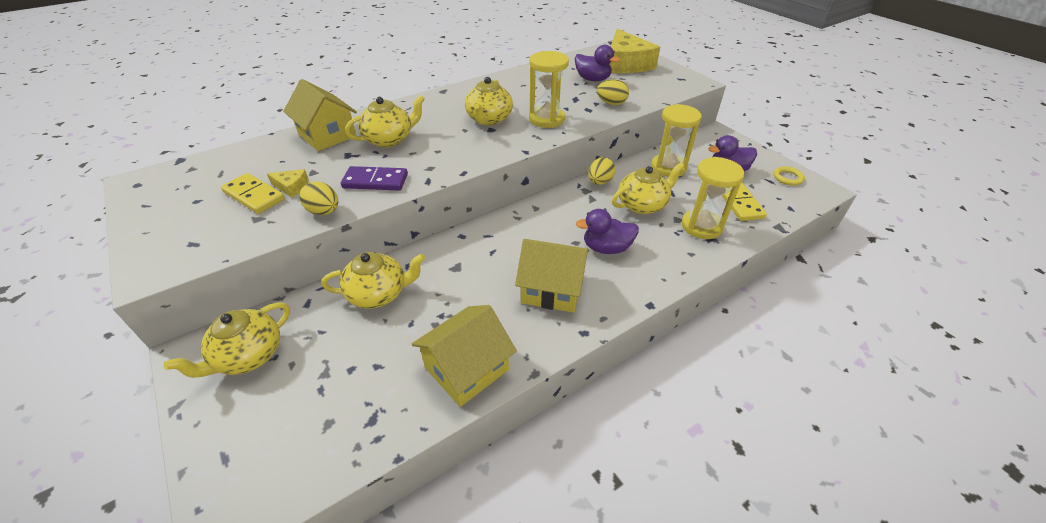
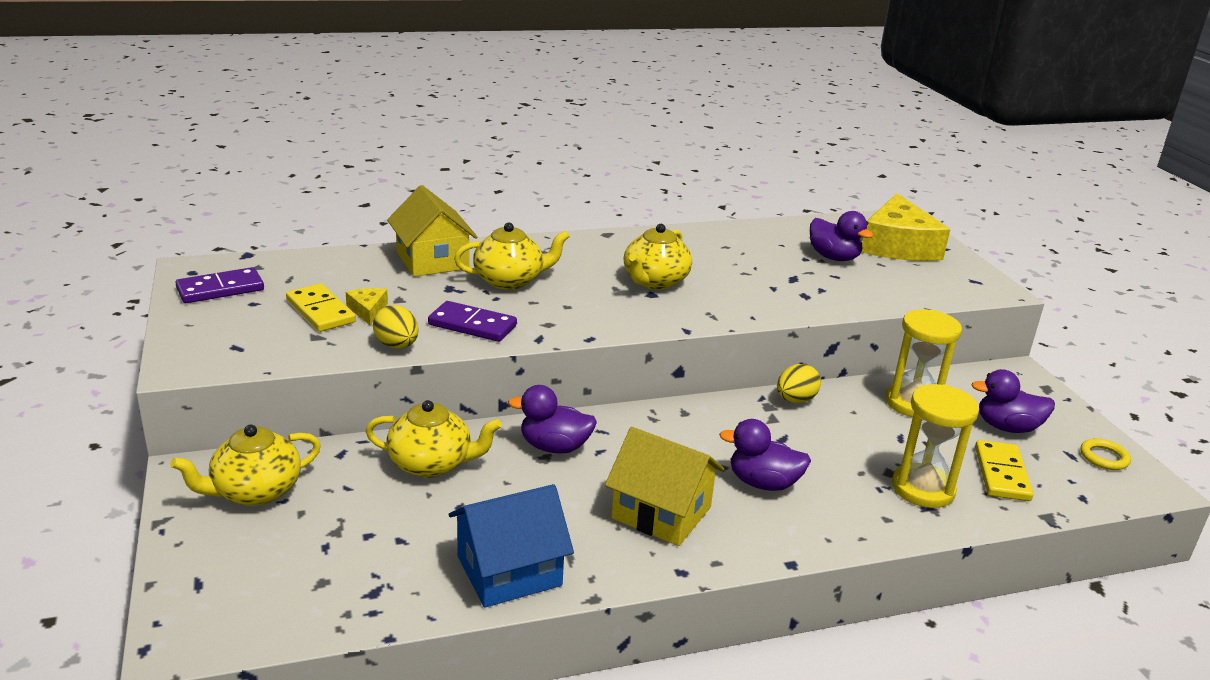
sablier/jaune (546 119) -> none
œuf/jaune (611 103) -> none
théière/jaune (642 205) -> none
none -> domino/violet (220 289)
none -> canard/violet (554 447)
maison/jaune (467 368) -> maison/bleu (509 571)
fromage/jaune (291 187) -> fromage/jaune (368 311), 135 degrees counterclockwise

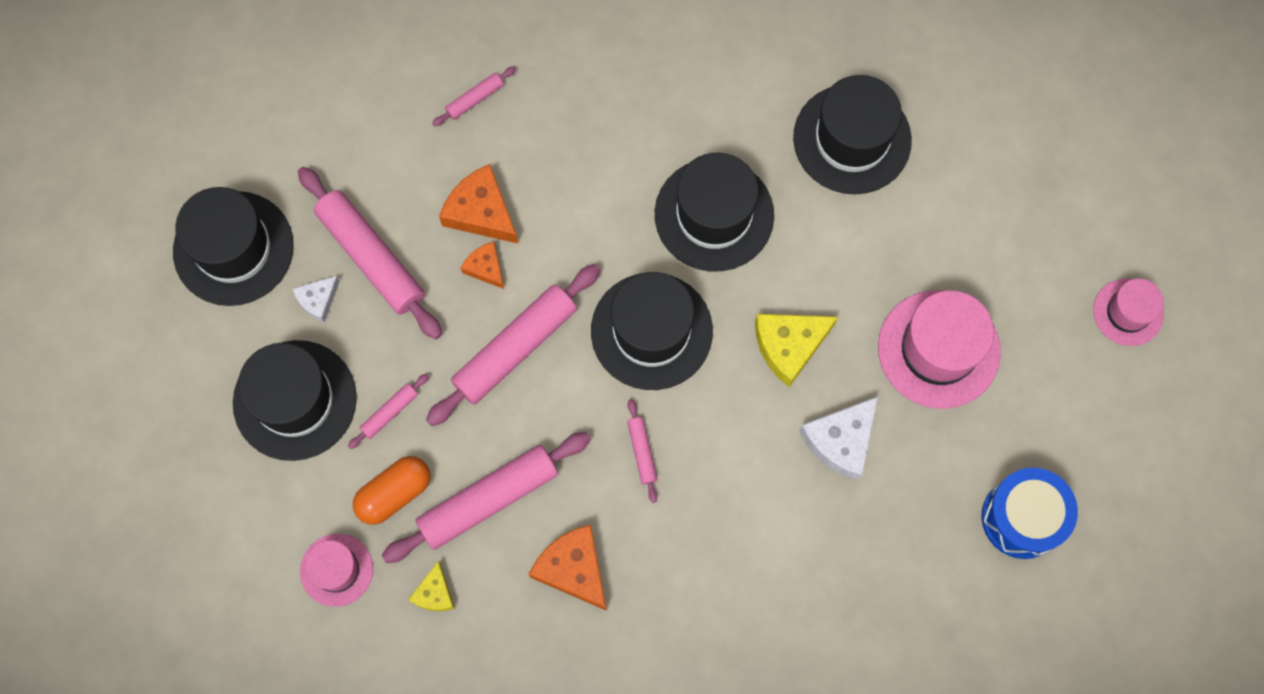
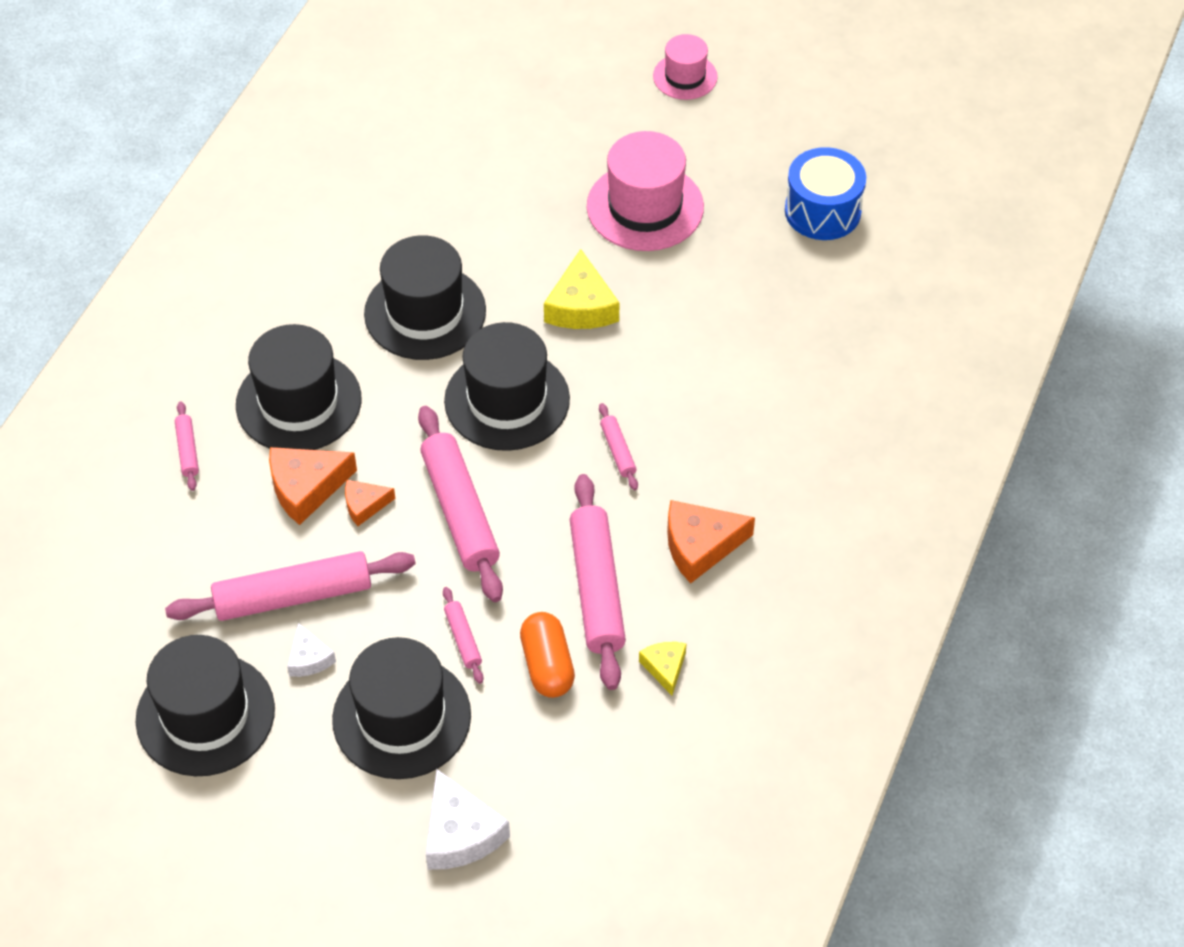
chapeau/rose (336 570) -> none
chapeau/noir (852 139) -> chapeau/noir (298 402), moved
fromage/blanc (841 440) -> fromage/blanc (460 833), moved
fromage/jaune (434 593) -> fromage/jaune (665 668), 135 degrees counterclockwise
rouleau à pâtisserie/rose (642 452) -> rouleau à pâtisserie/rose (618 451), 60 degrees clockwise

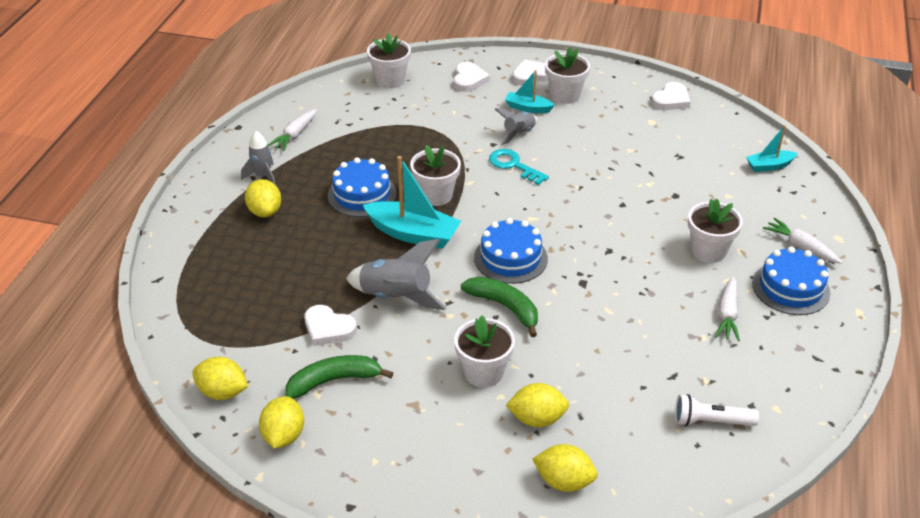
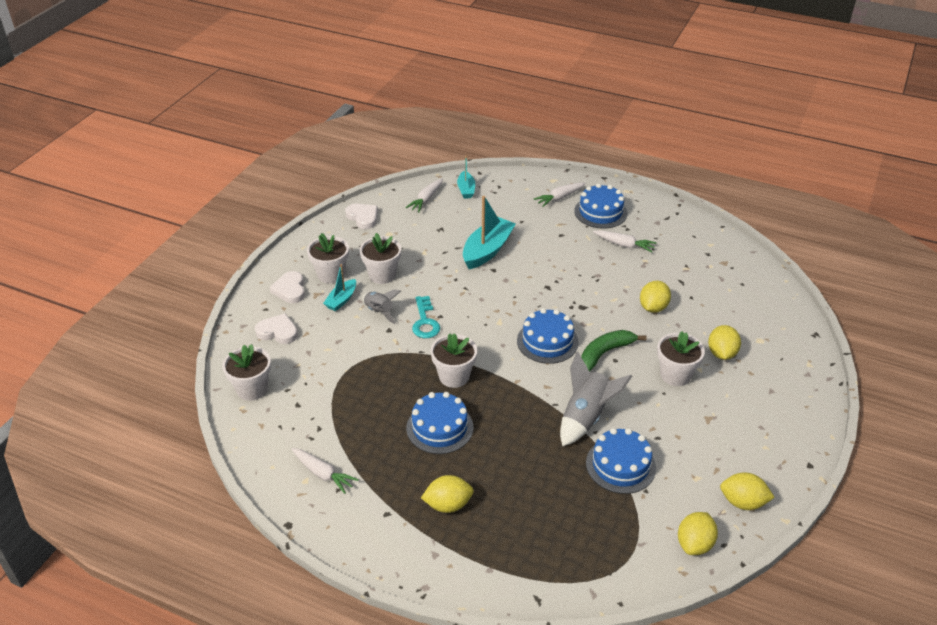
fusée/gris (263 177) -> none
banane/vert (334 380) -> none
lampe de poche/blanc (711 421) -> none
none -> carotte/blanc (426 199)
bateau/turquoise (413 234) -> bateau/turquoise (487 250), moved
citron/jaune (564 481) -> citron/jaune (653 307), moved
pot de fleurs/blanc (708 251) -> pot de fleurs/blanc (382 275), moved
cœur/blanc (328 328) -> gâteau/bleu (620 465)
clé/turquoise (513 165) -> clé/turquoise (425 321), 60 degrees counterclockwise

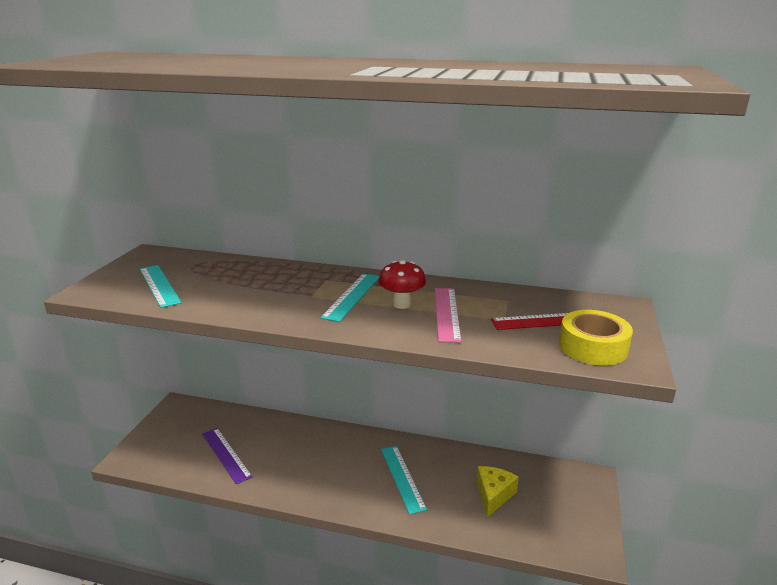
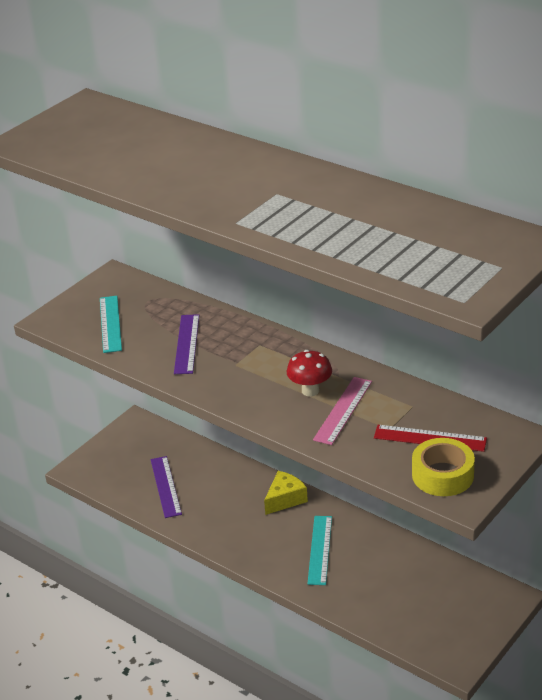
règle/turquoise (352 296) -> none
none -> règle/violet (187 344)
fromage/jaune (493 495) -> fromage/jaune (285 499), moved

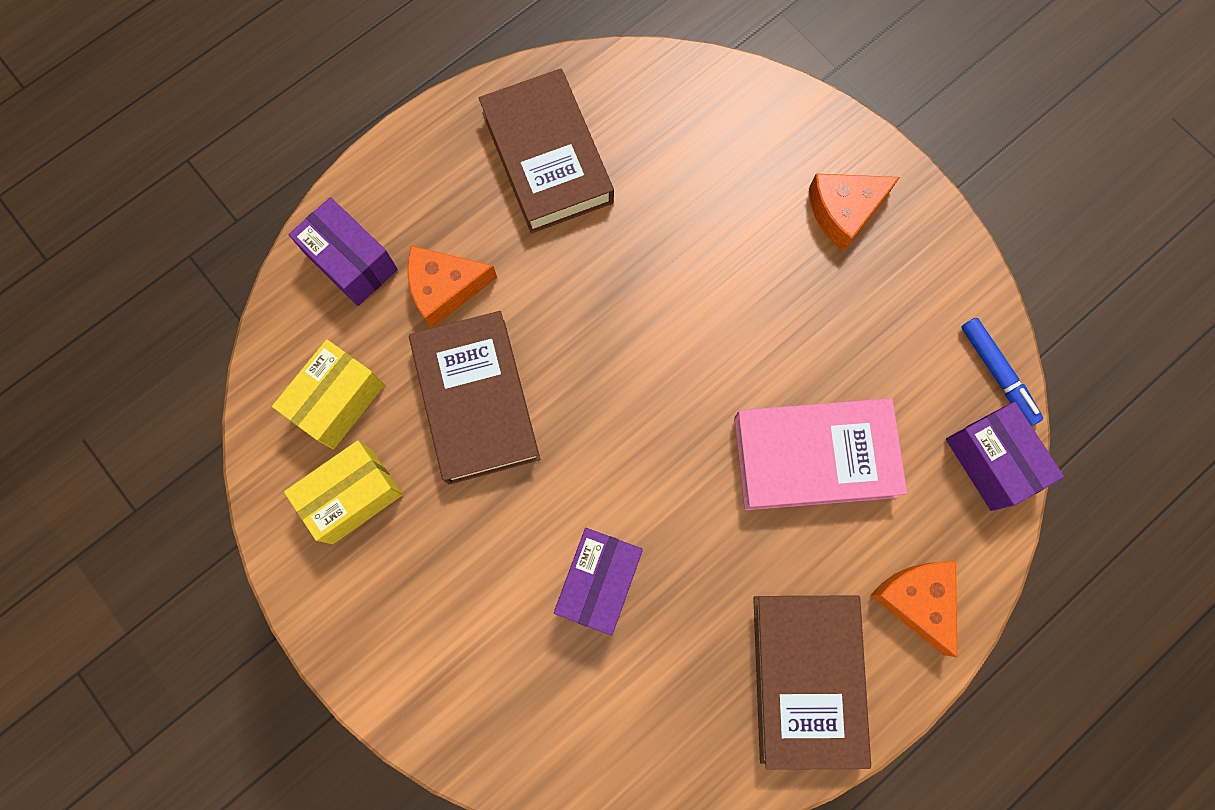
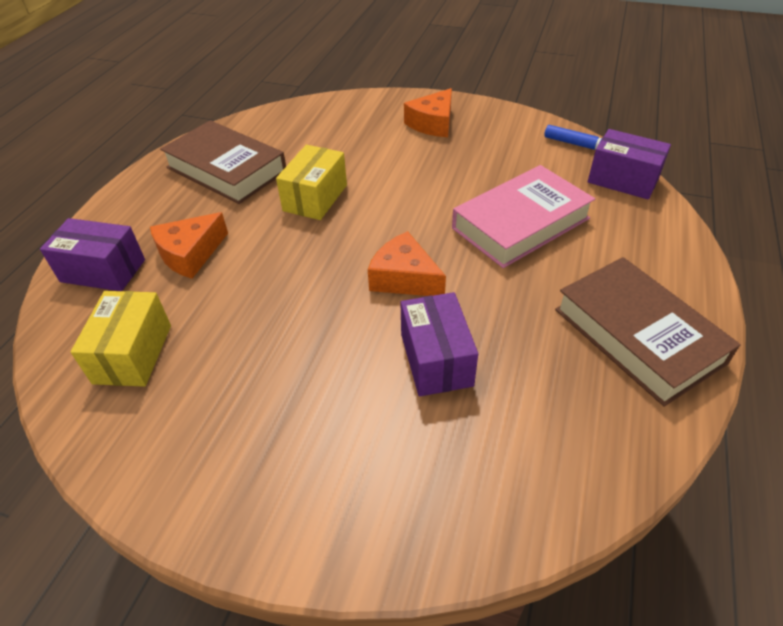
livre/marron (476 401) -> none
boîte/jaune (352 496) -> boîte/jaune (315 198), moved
fromage/orange (916 600) -> fromage/orange (404 278), moved

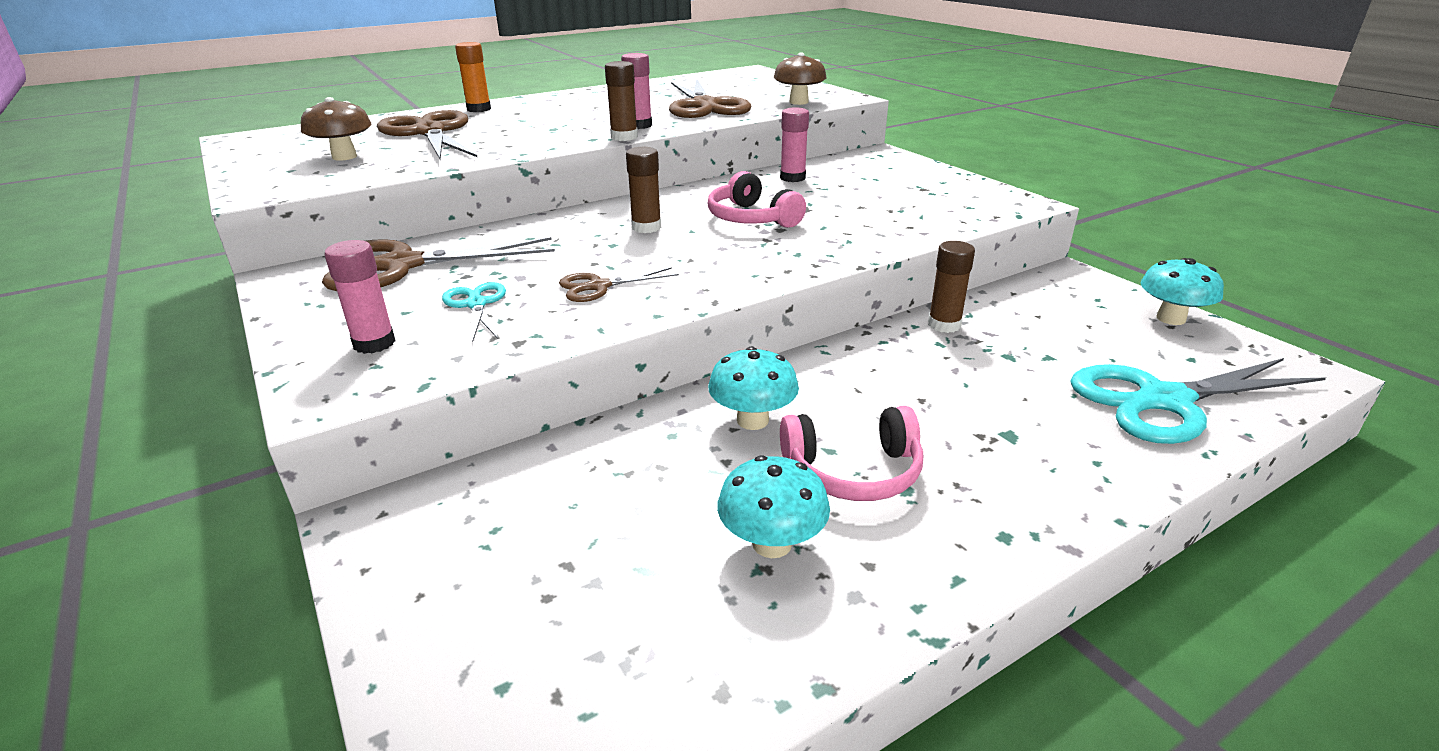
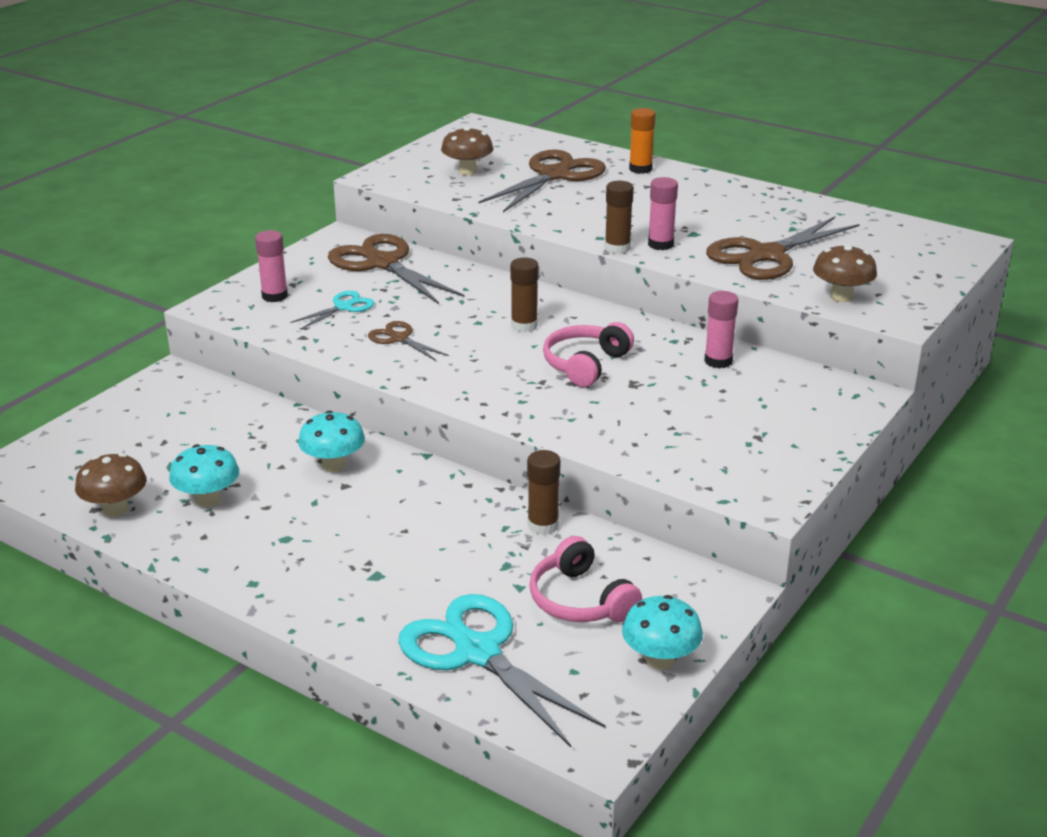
none -> champignon/marron (115 509)
casque audio/rose (853 471) -> casque audio/rose (580 600), moved

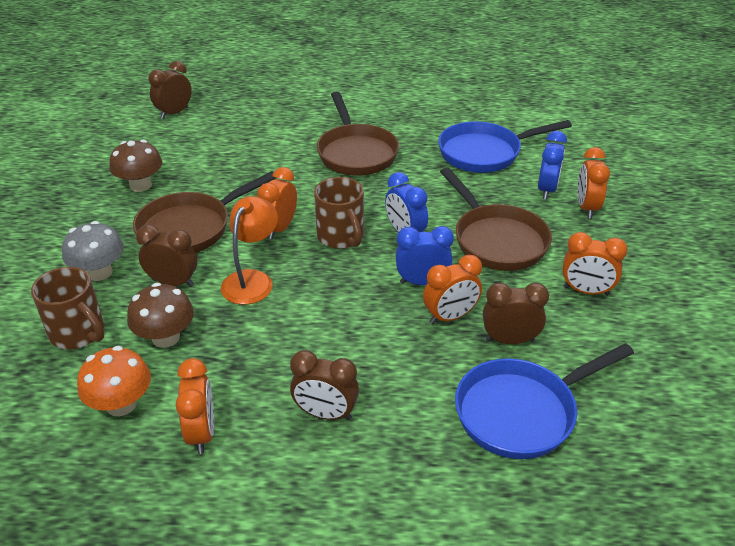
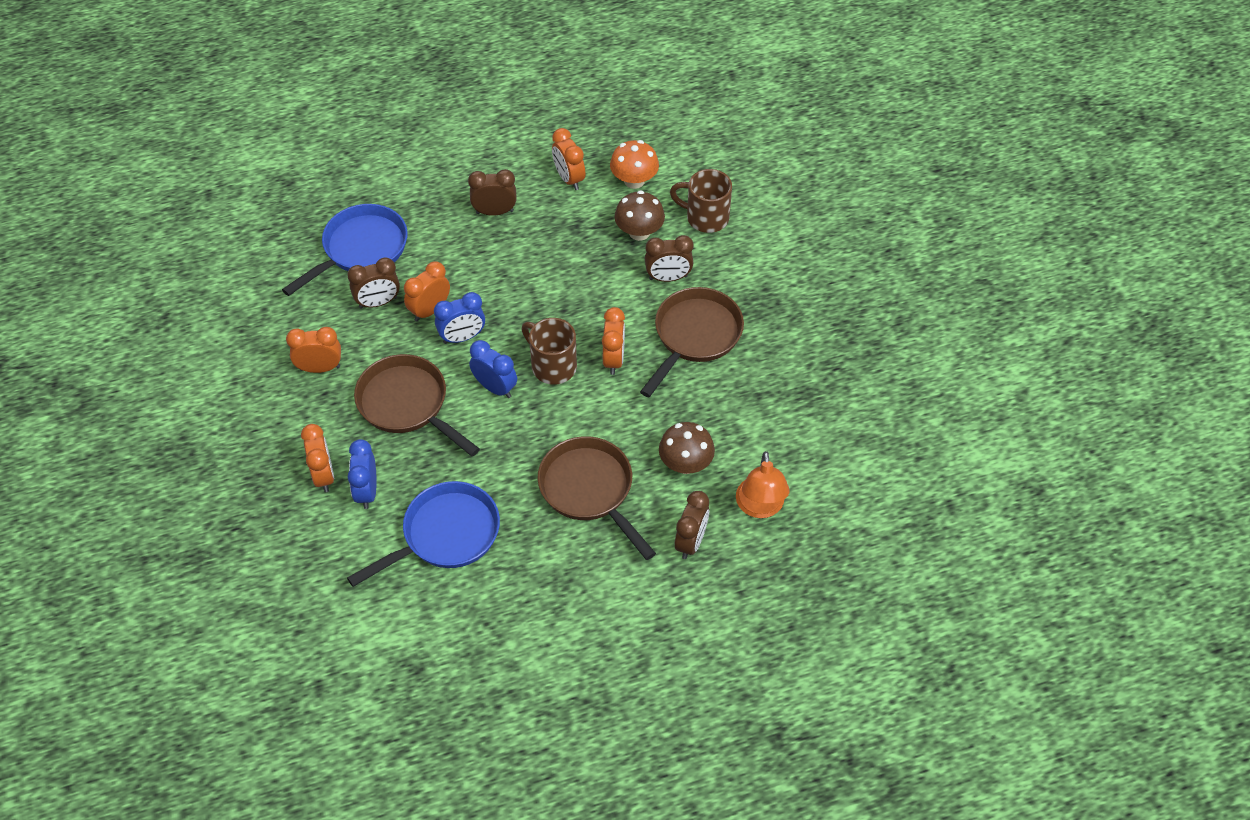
champignon/gris (99 272) -> none
champignon/marron (140 185) -> champignon/marron (685 464), moved
réveil/marron (174 113) -> réveil/marron (691 542), moved
lampe/orange (252 280) -> lampe/orange (760 507), moved

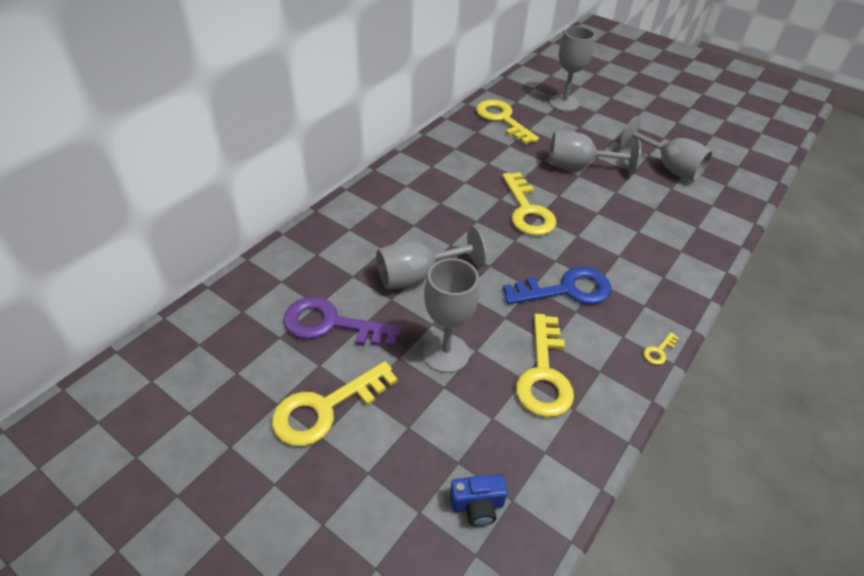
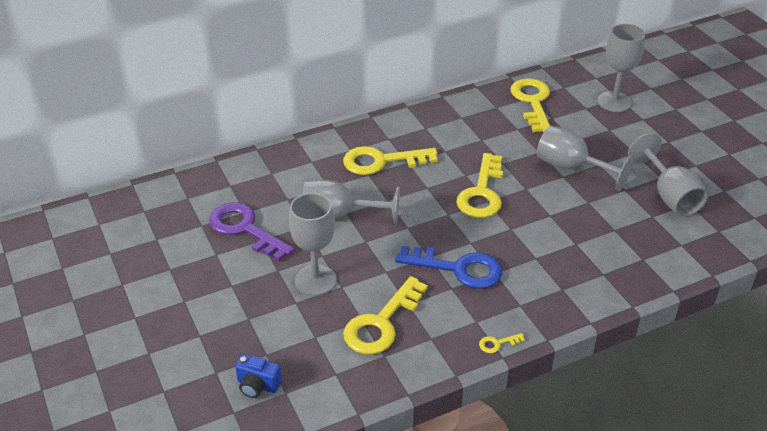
clé/jaune (325 408) -> clé/jaune (382 161), moved

